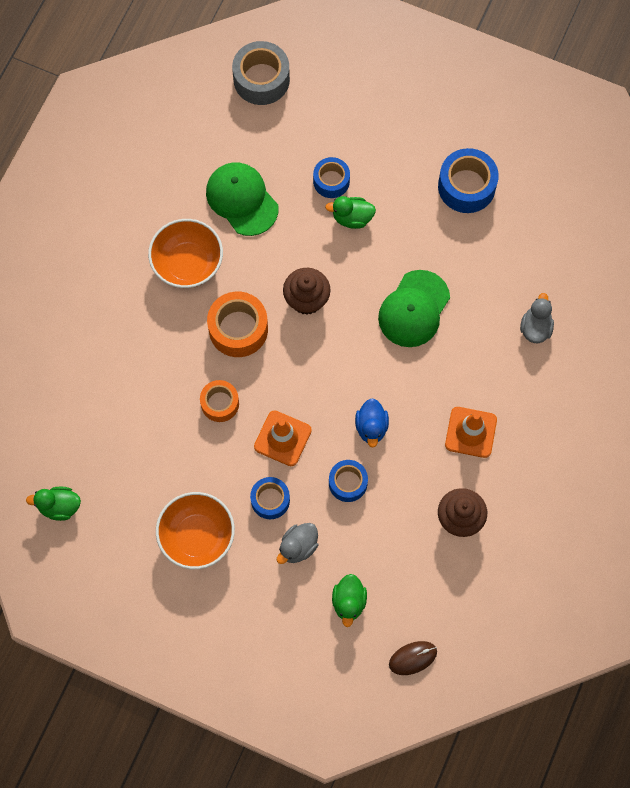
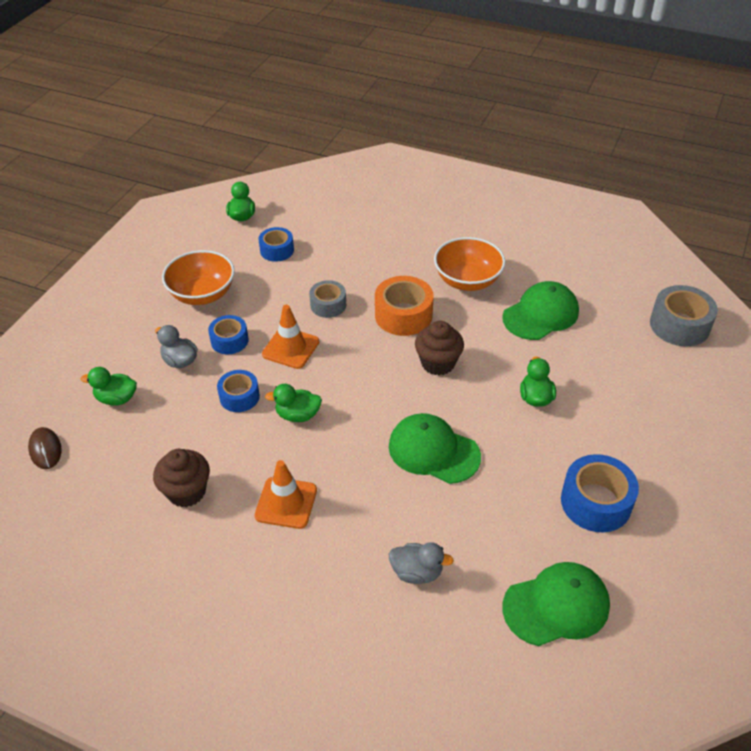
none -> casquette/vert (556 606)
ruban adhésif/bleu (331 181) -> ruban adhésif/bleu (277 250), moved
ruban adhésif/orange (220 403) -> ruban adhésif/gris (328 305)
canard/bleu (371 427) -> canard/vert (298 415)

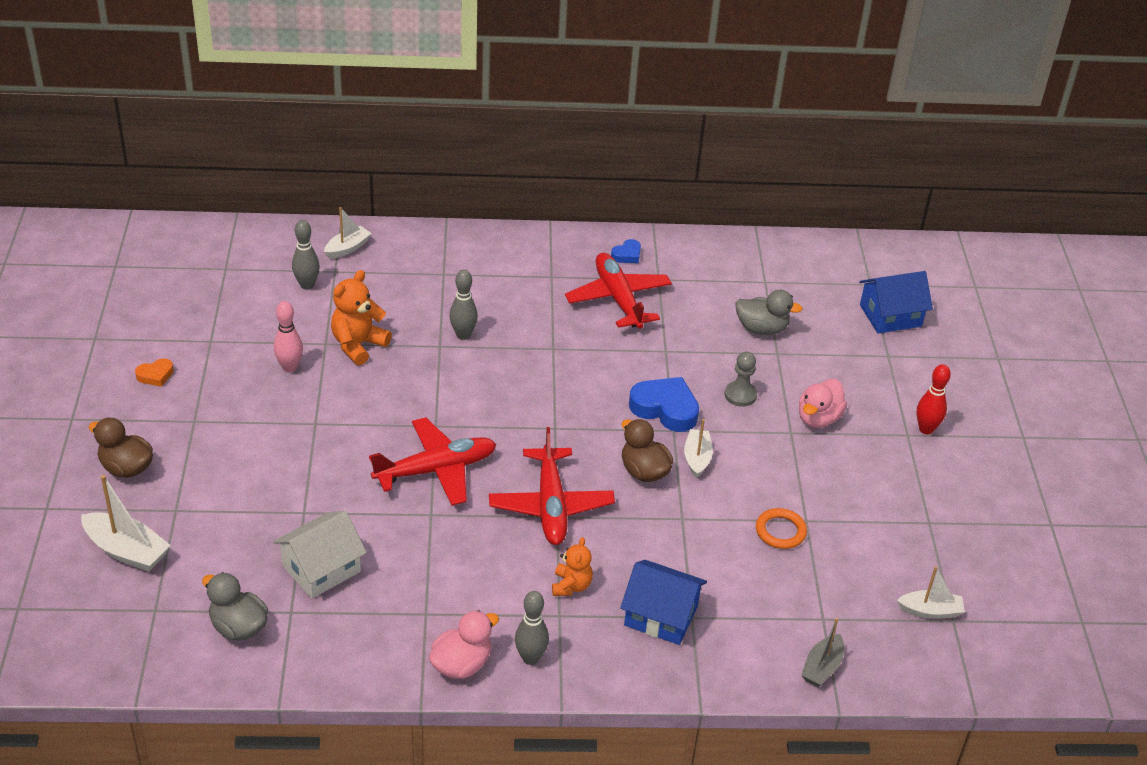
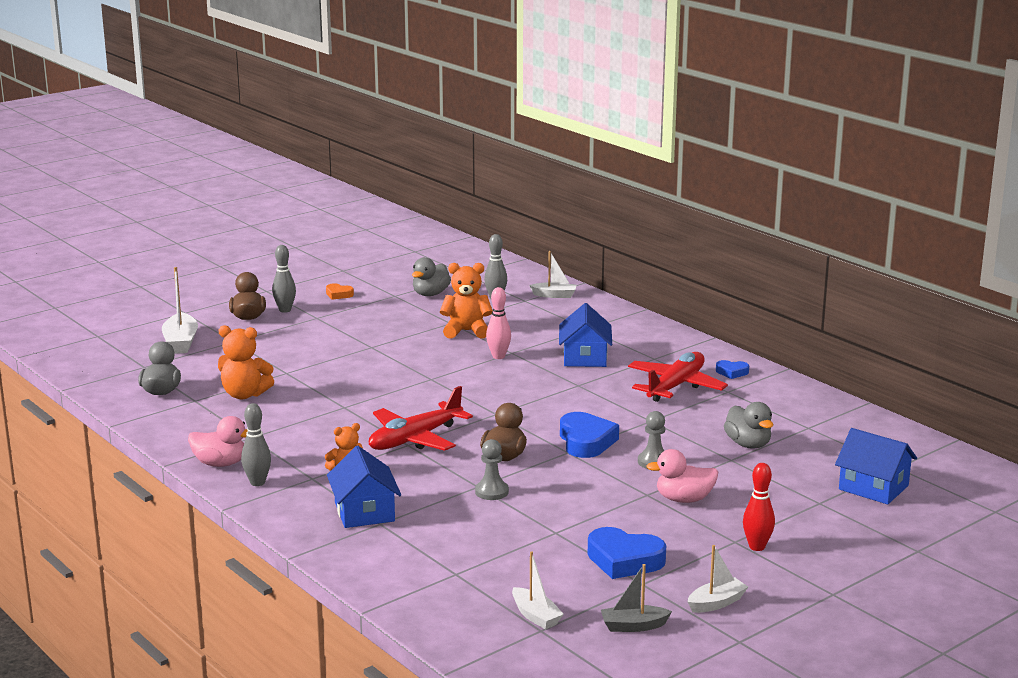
avion/rouge (436 470) -> none
anneau/orange (780 531) -> none
none -> canard/gris (430 294)
none -> pion/gris (491 492)
none -> maison/bleu (585 357)
none -> cœur/bleu (624 560)
quille/rose (290 367) -> quille/rose (498 356), moved
quille/gris (463 335) -> quille/gris (285 310), moved
bateau/blanc (697 458) -> bateau/blanc (716 603), moved
bateau/gris (822 667) -> bateau/gris (633 626), moved
maison/blanc (321 568) -> ours en peluche/orange (244 394)

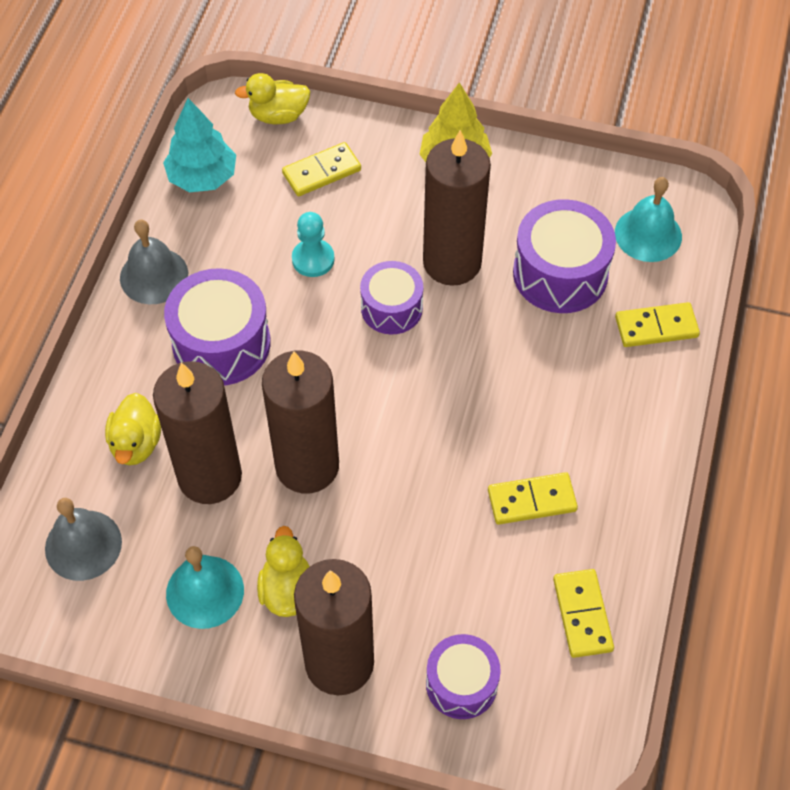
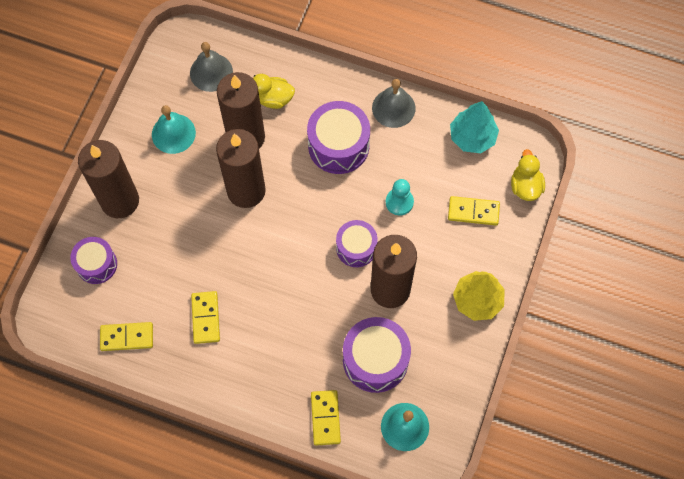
canard/jaune (287 590) -> none
domino/jaune (321 172) -> domino/jaune (473 211), 60 degrees counterclockwise

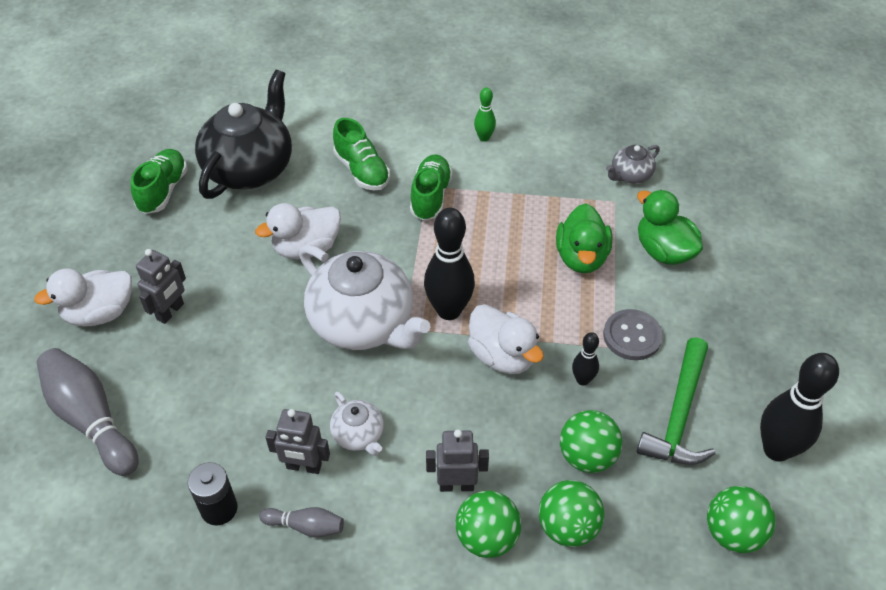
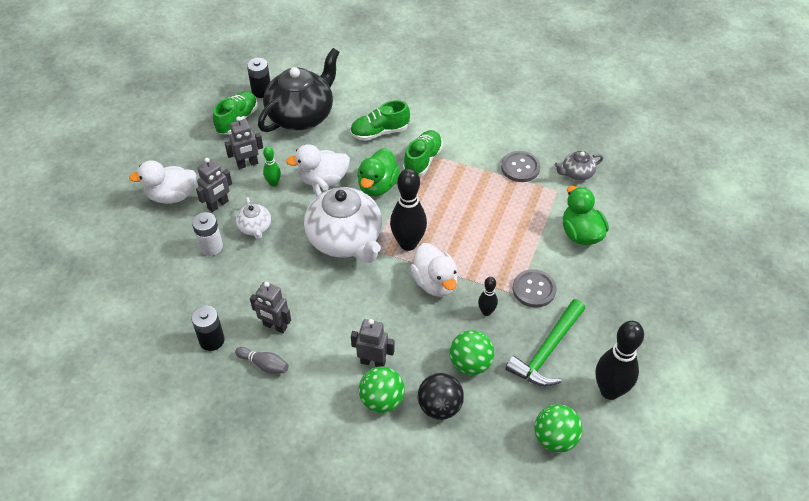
quille/gris (91 419) -> none
none -> pile/blanc (211 247)
none -> robot/gris (247 164)
none -> pile/noir (261 91)
none -> bouton/gris (520 167)
théière/blanc (358 435) -> théière/blanc (255 228), moved
quille/vert (484 138) -> quille/vert (273 183), moved
canard/vert (581 257) -> canard/vert (377 186), moved
balle/vert (568 527) -> balle/noir (440 407)
chaussure/vert (362 170) -> chaussure/vert (379 132), 90 degrees clockwise

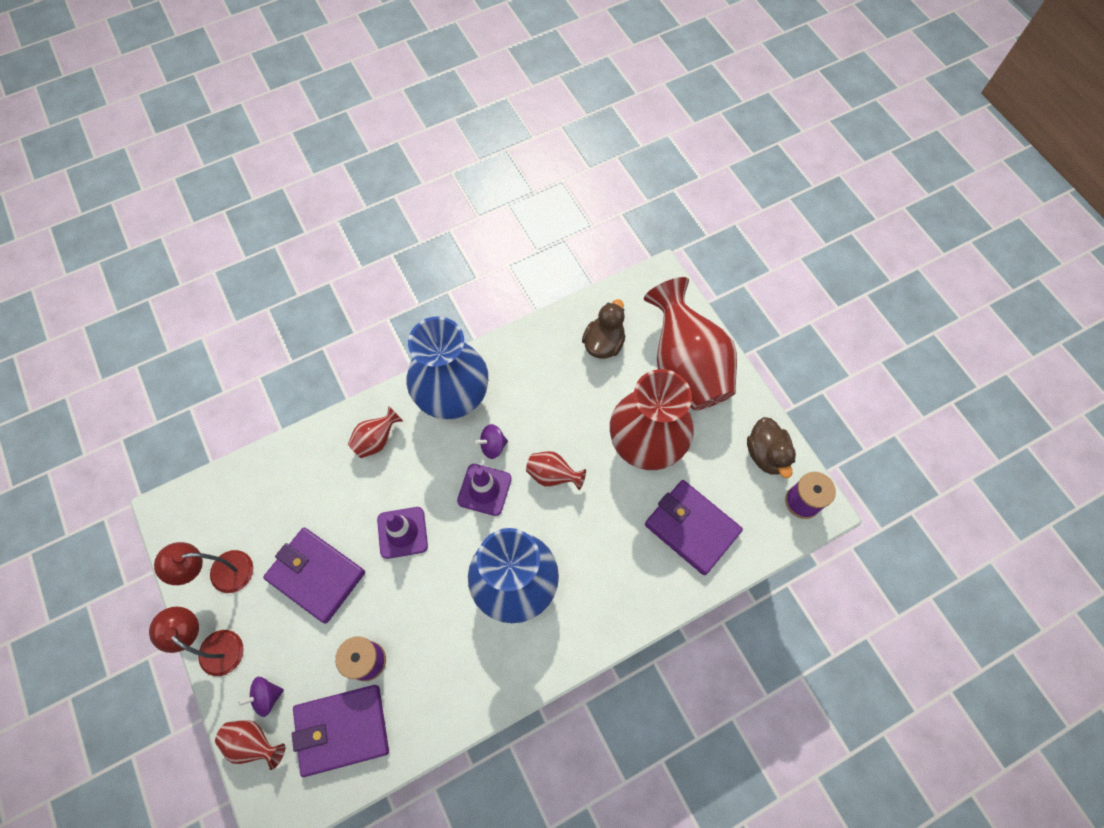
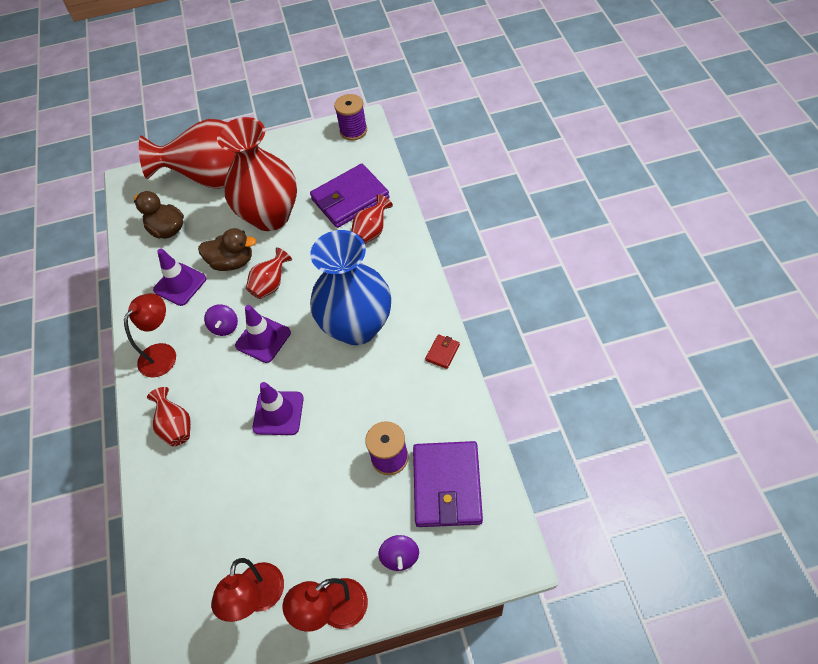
portefeuille/violet (316 575) -> none
none -> cône de chantier/violet (180 284)
none -> portefeuille/rouge (442 352)
vase/rouge (254 743) -> vase/rouge (372 231), moved
canard/marron (766 454) -> canard/marron (232 262), moved
vase/bleu (453 397) -> lampe/rouge (163 353)

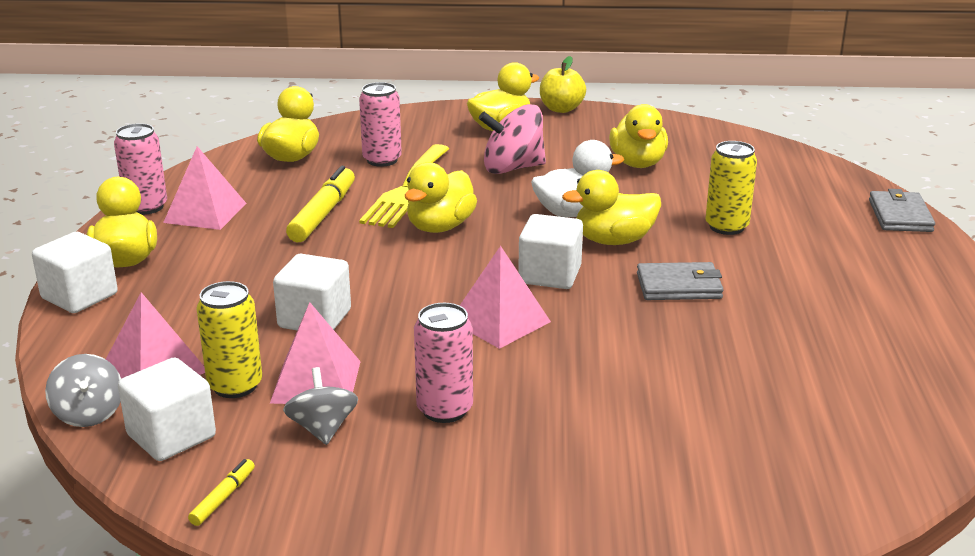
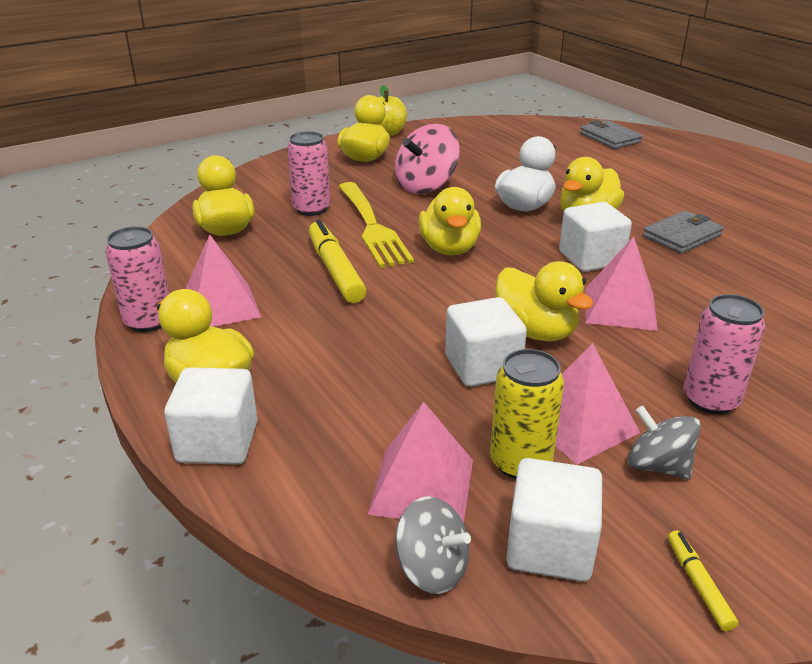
canette/jaune (726 227) -> none
canard/jaune (638 163) -> canard/jaune (535 331), moved
portefeuille/gris (900 216) -> portefeuille/gris (609 138), moved

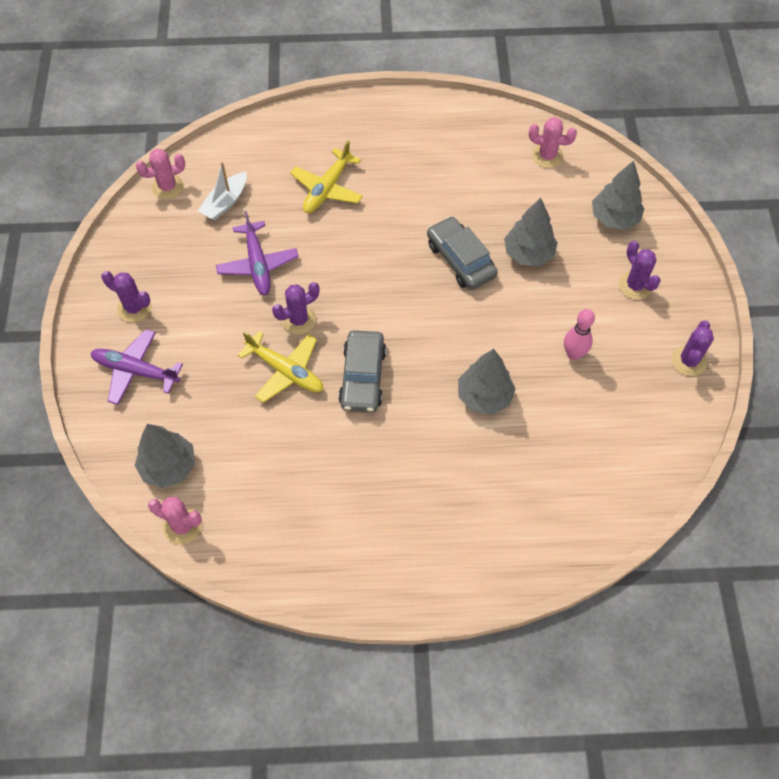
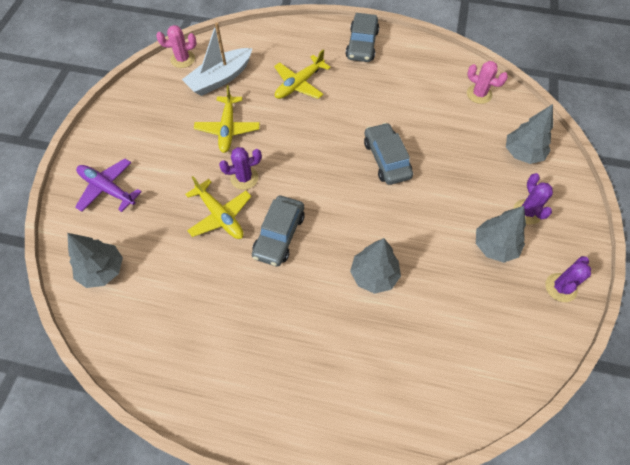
cactus/violet (134 308) -> none
cactus/rose (182 526) -> none
quille/rose (573 354) -> none
none -> voiture/gris (362 44)
arbre/gris (528 253) -> arbre/gris (494 246), moved
avion/violet (257 264) -> avion/jaune (228 128)
bateau/blanc (225 202) -> bateau/blanc (220 79), x1.52

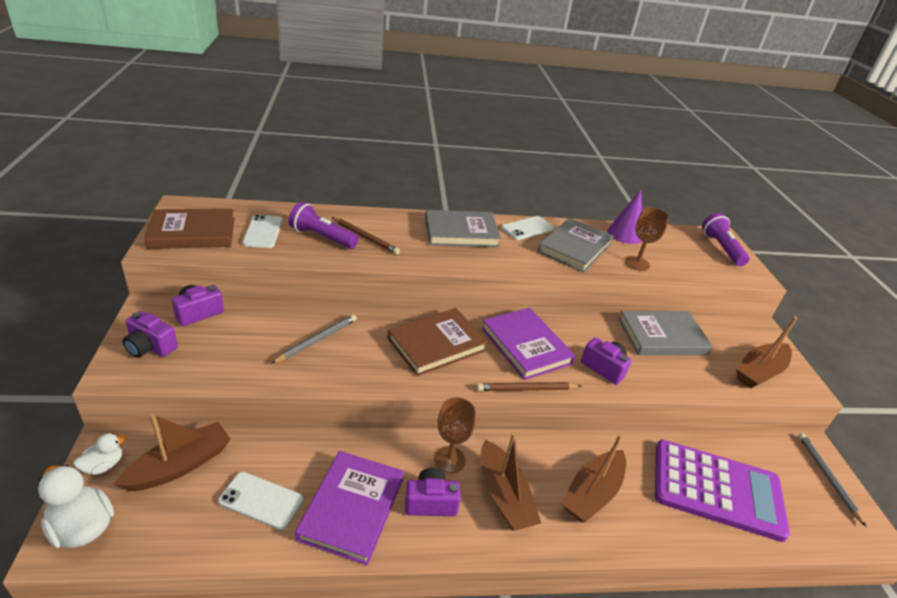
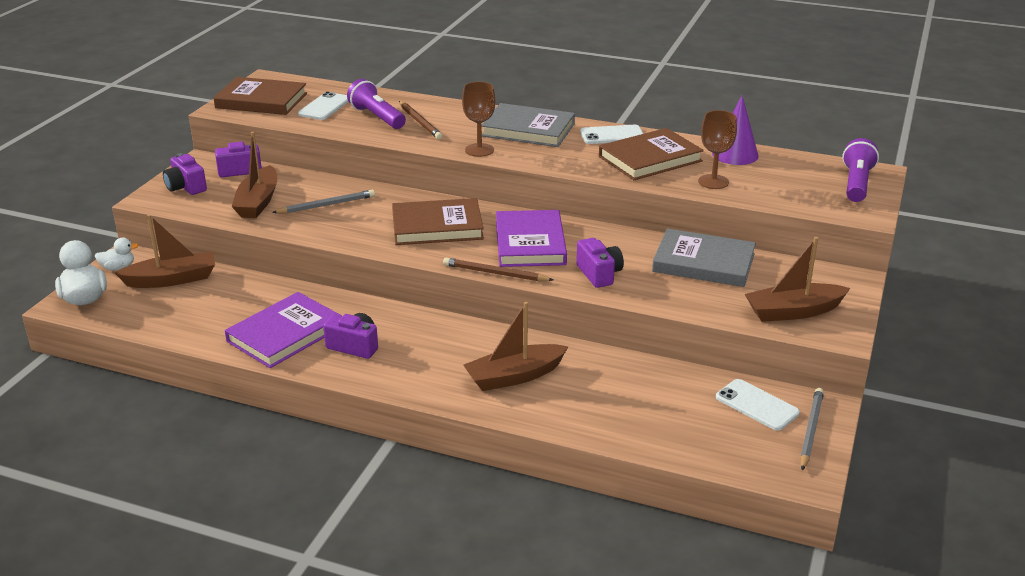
calculatrice/violet (717 489) -> none
téléphone/blanc (261 500) -> téléphone/blanc (757 405), moved
verre à pied/marron (449 459) -> verre à pied/marron (479 150), moved
bateau/marron (504 495) -> bateau/marron (258 202), moved
livre/gris (574 248) -> livre/marron (650 159)

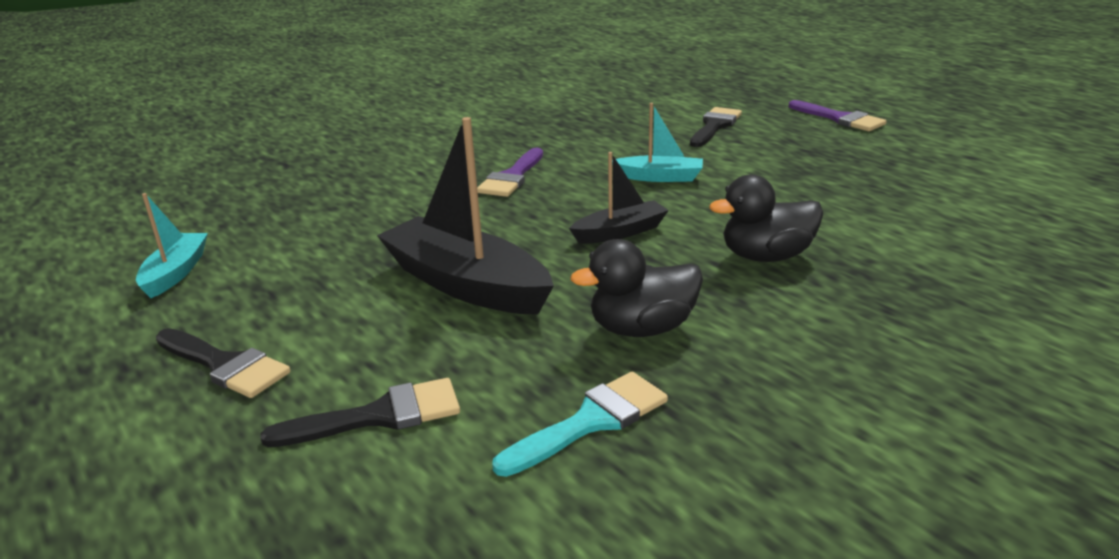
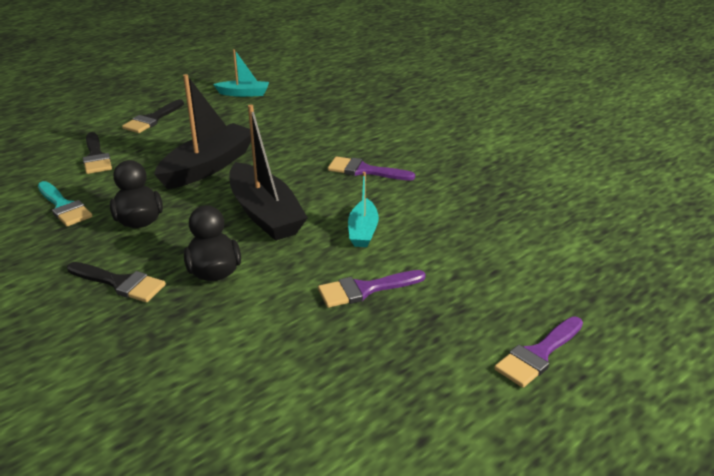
none -> pinceau/violet (364 290)
pinceau/noir (714 126) -> pinceau/noir (120 283), moved
bateau/noir (620 232) -> bateau/noir (265 214), x1.84

